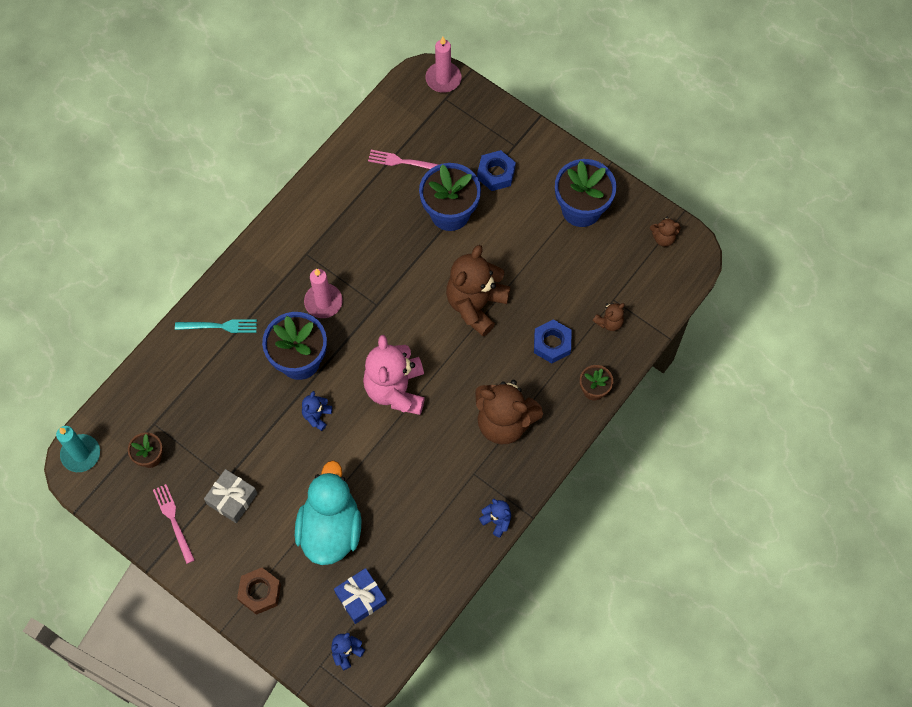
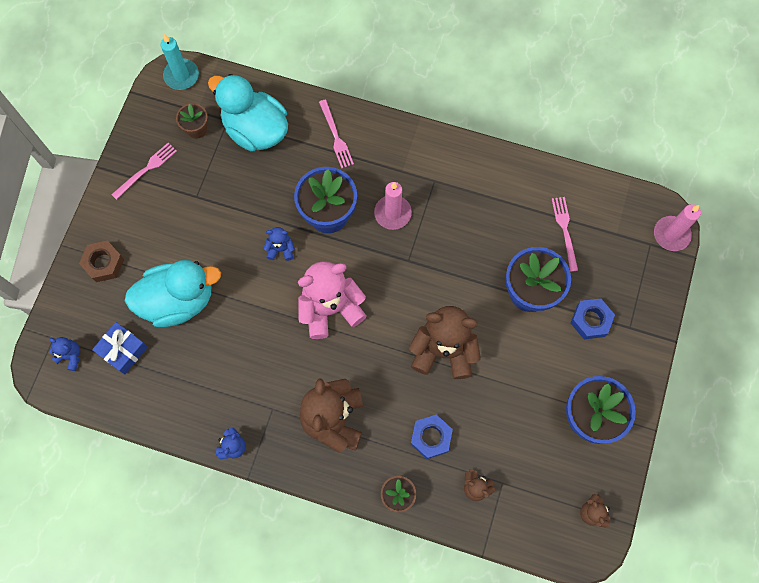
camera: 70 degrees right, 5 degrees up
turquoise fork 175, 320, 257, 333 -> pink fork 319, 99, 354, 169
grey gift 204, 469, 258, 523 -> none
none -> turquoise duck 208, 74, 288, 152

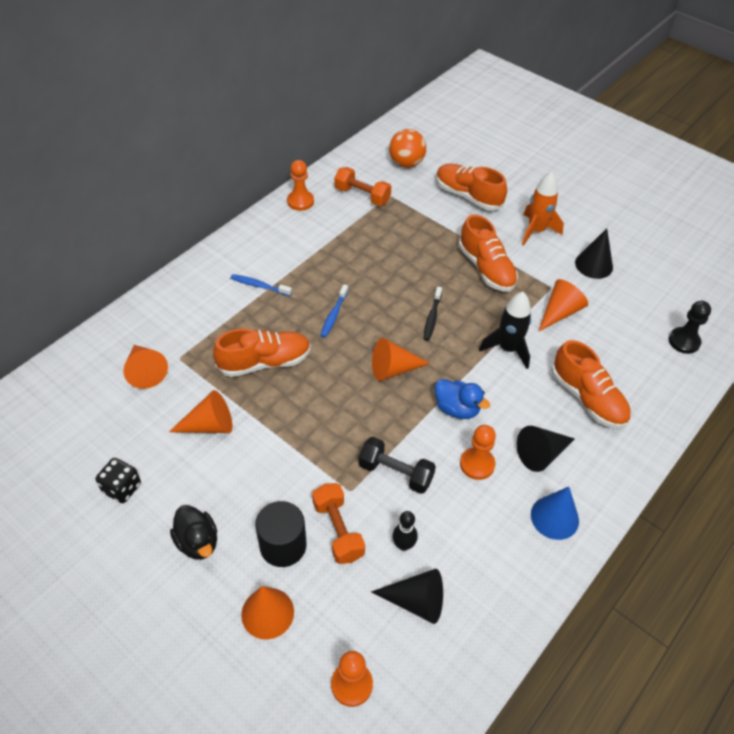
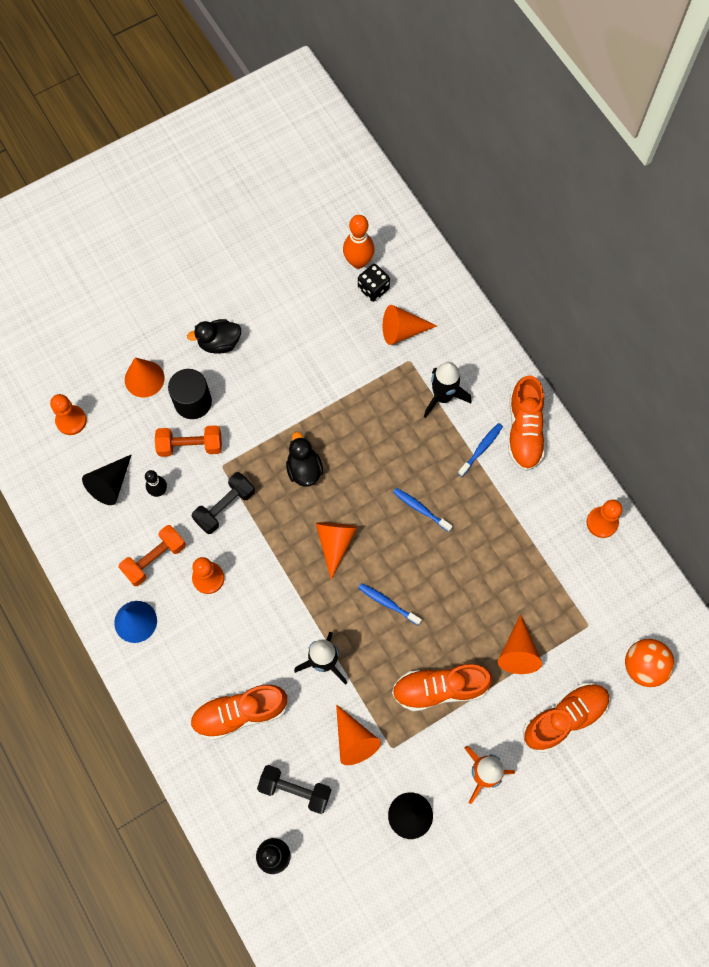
camera: 110 degrees right, 20 degrees up
orange dumbbell 334, 167, 391, 206 -> orange dumbbell 118, 525, 186, 586, relocated
black toothbrush 423, 287, 442, 341 -> blue toothbrush 358, 583, 422, 625
orange shoe 213, 329, 311, 377 -> orange shoe 508, 375, 546, 471, relocated
blue duck 435, 379, 490, 419 -> none
orange cone 169, 390, 232, 433 -> orange cone 498, 615, 542, 674, relocated
black cone 517, 426, 575, 472 -> none
black dice 96, 458, 141, 503 -> black dice 358, 264, 390, 302, relocated
none -> orange bowling pin 343, 215, 374, 269
none -> black rocket 424, 362, 471, 418
none -> black duck 286, 432, 323, 487
none -> black dumbbell 257, 765, 331, 814

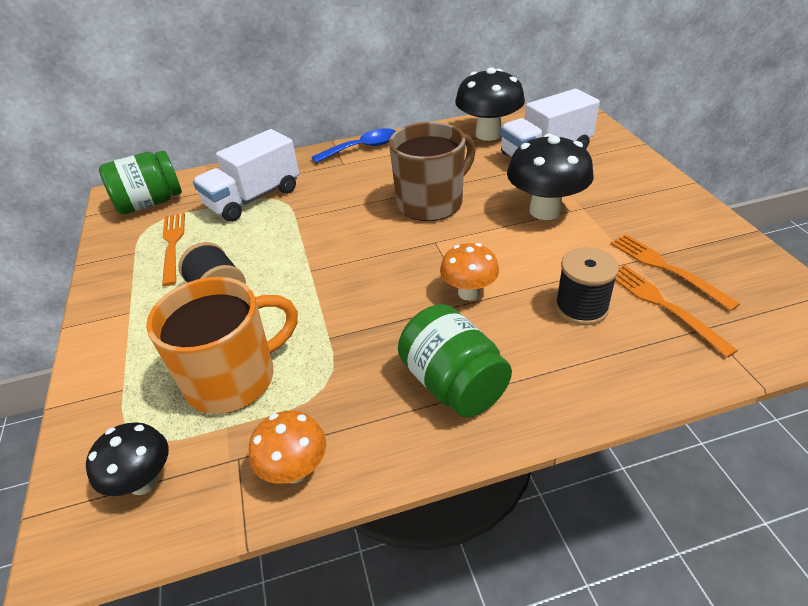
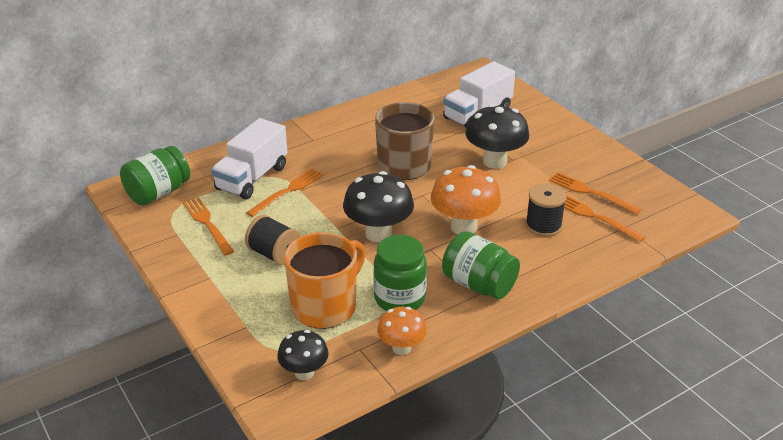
camera: 20 degrees left, 5 degrees down
black mushroom 455, 67, 525, 141 -> black mushroom 343, 171, 414, 243, relocated
blue spoon 312, 128, 396, 163 -> none
orange mushroom 440, 243, 499, 301 -> orange mushroom 431, 165, 501, 234, x1.65
none -> orange fork 246, 168, 324, 217
none -> green jar 373, 235, 427, 311

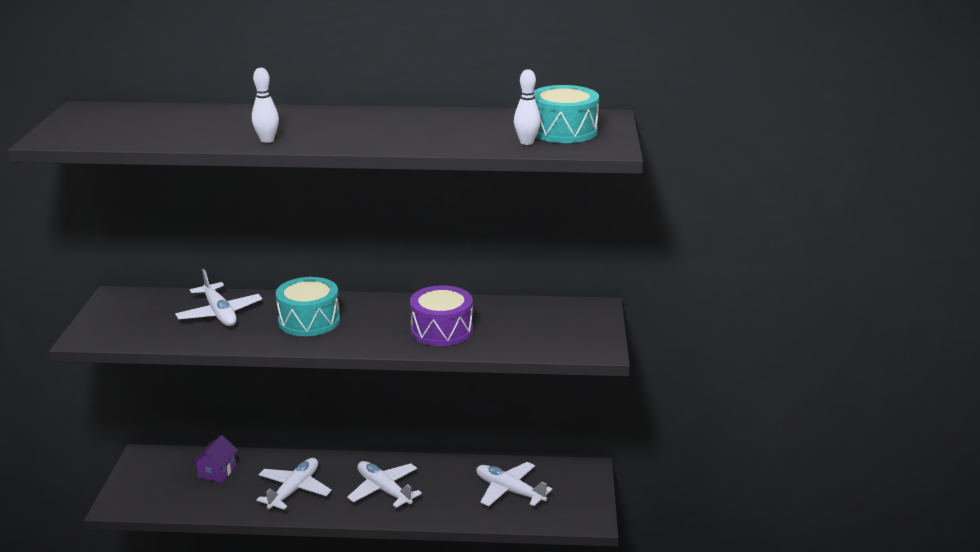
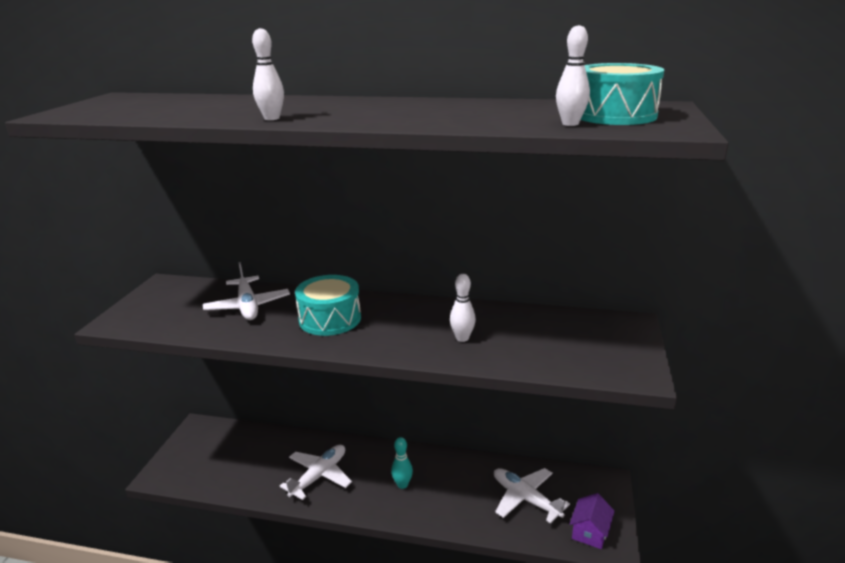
camera: 10 degrees right, 0 degrees up
purple drum 410, 285, 473, 346 -> white bowling pin 450, 274, 476, 342
purple house 192, 435, 238, 483 -> purple house 570, 493, 615, 549, relocated
white plane 347, 461, 422, 508 -> turquoise bowling pin 391, 437, 413, 489

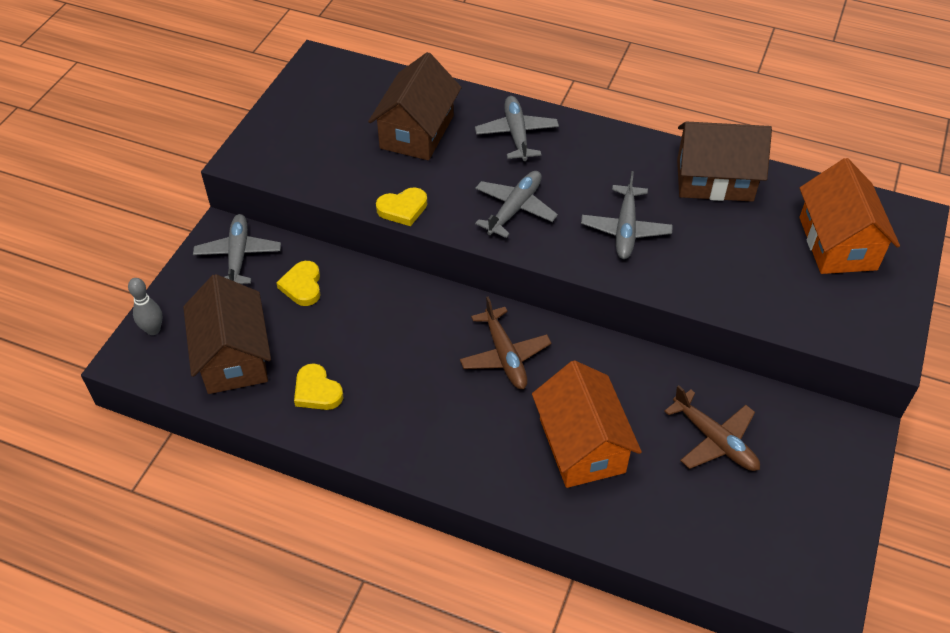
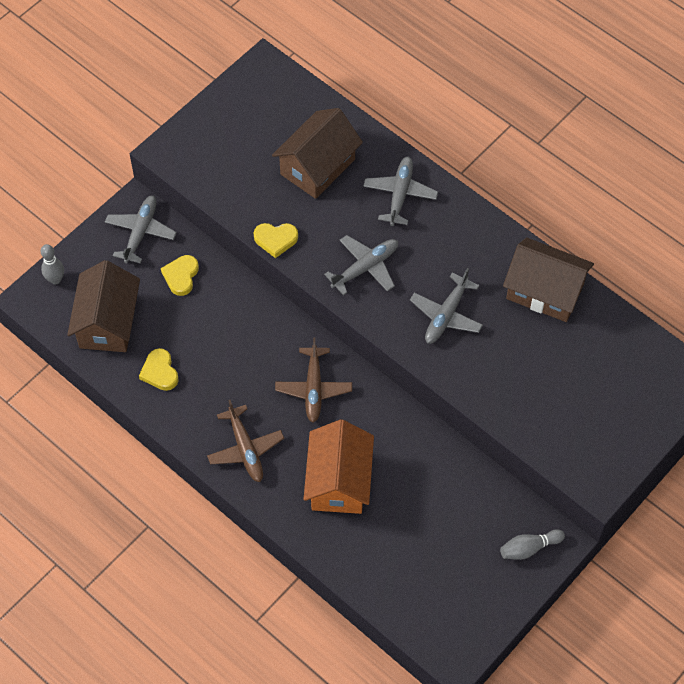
camera: 20 degrees right, 10 degrees up
orange house 800, 158, 900, 274 -> none
brown plane 664, 385, 760, 471 -> brown plane 207, 400, 284, 482, relocated
none -> grey bowling pin 500, 529, 565, 560

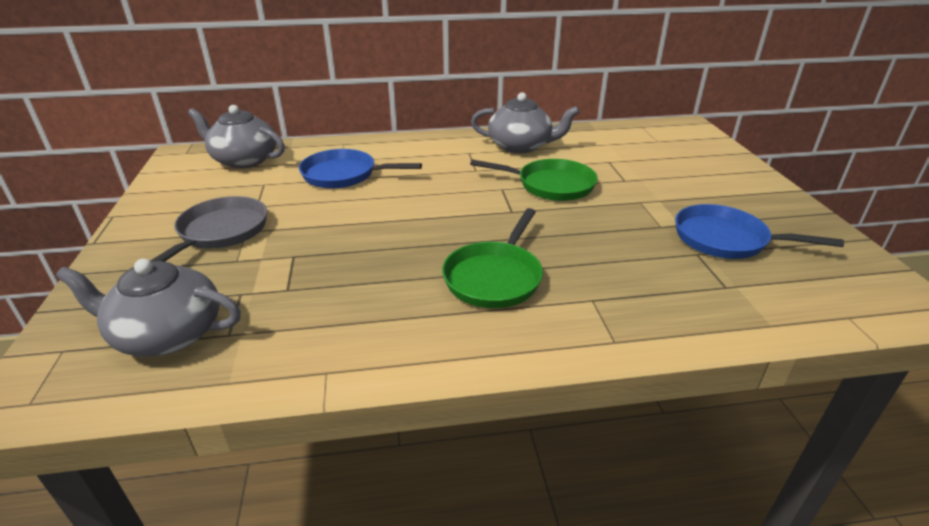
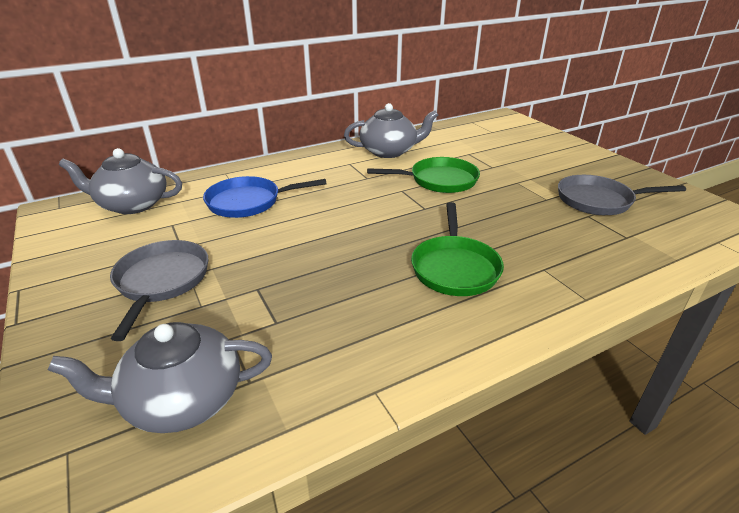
camera: 20 degrees left, 0 degrees up
blue pan 675, 204, 844, 259 -> grey pan 558, 175, 686, 215

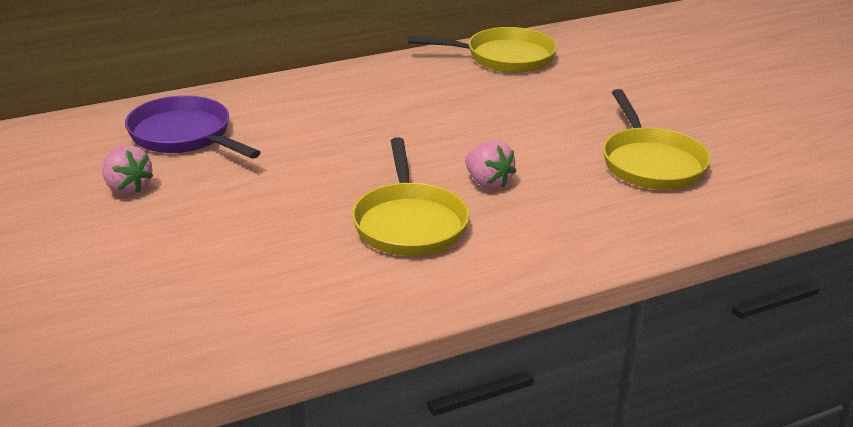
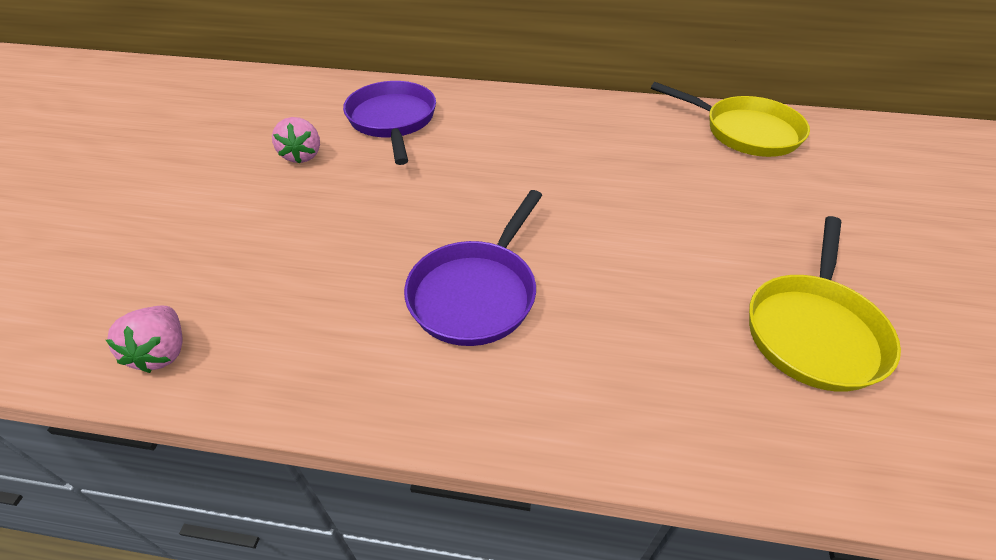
camera: 35 degrees right, 15 degrees up
yellow pan 352, 137, 470, 256 -> purple pan 404, 190, 542, 346
pink strawberry 465, 140, 516, 190 -> pink strawberry 106, 306, 183, 373, relocated

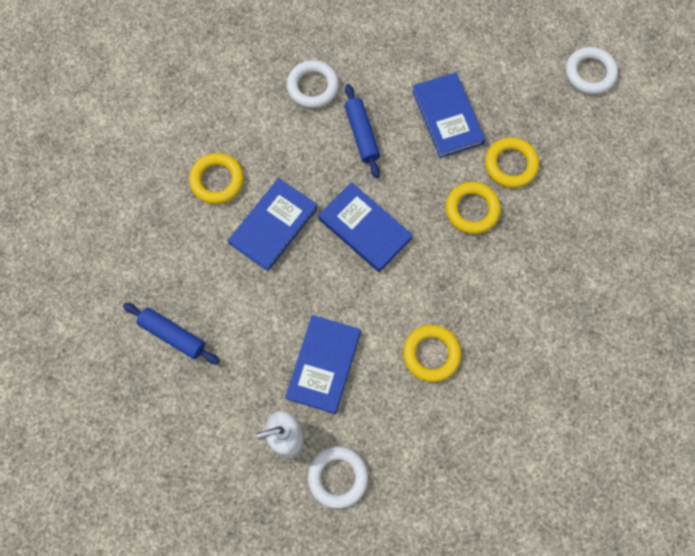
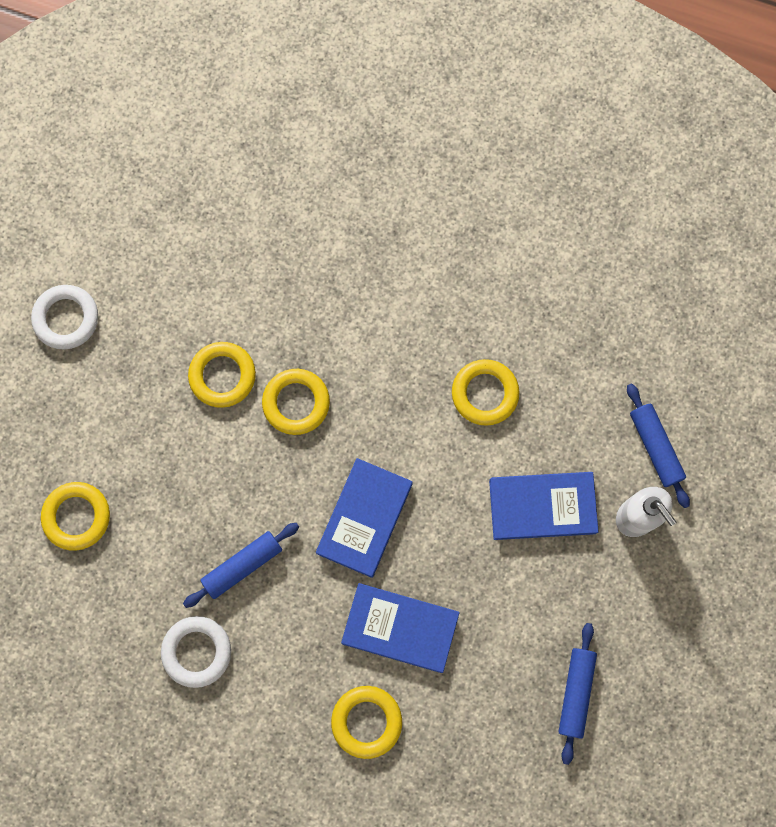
camera: 110 degrees left, 5 degrees up
blue book 412, 72, 485, 158 -> none
white ring 308, 446, 368, 509 -> blue rolling pin 627, 383, 690, 508
none -> yellow ring 41, 482, 110, 551

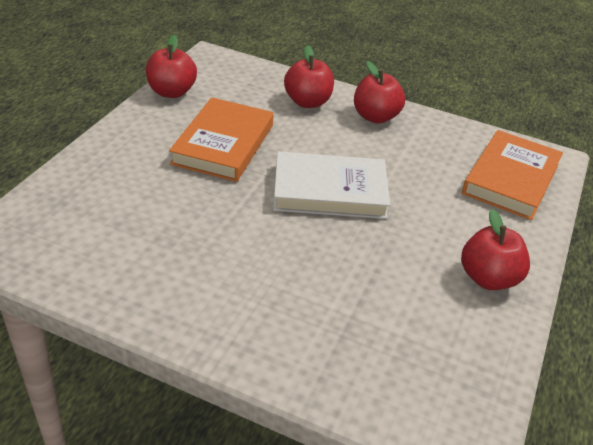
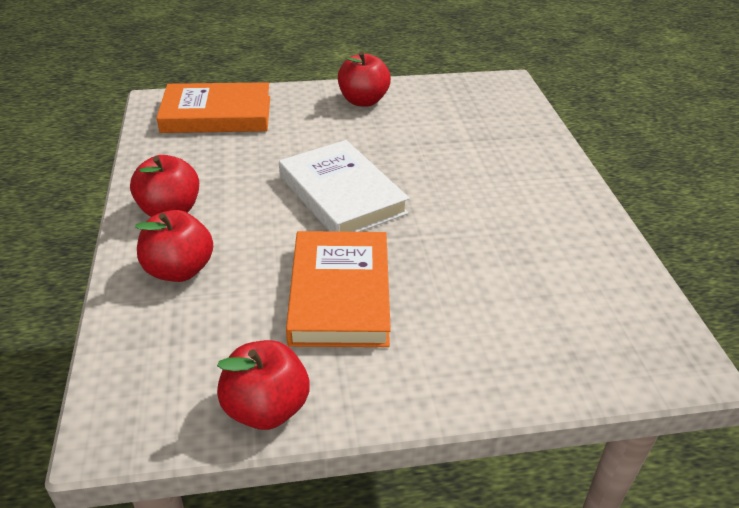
camera: 120 degrees left, 0 degrees up
orange book 169, 97, 274, 182 -> orange book 286, 231, 391, 347, 75 degrees counterclockwise

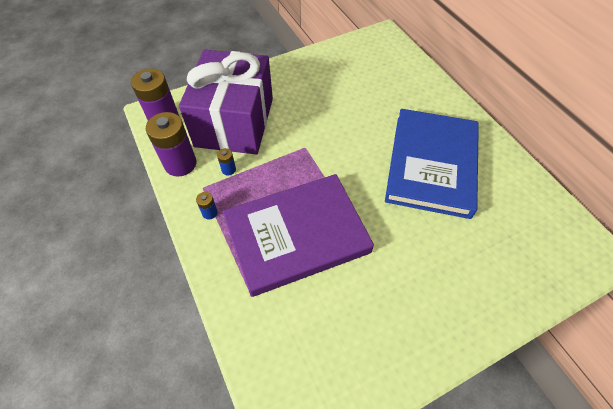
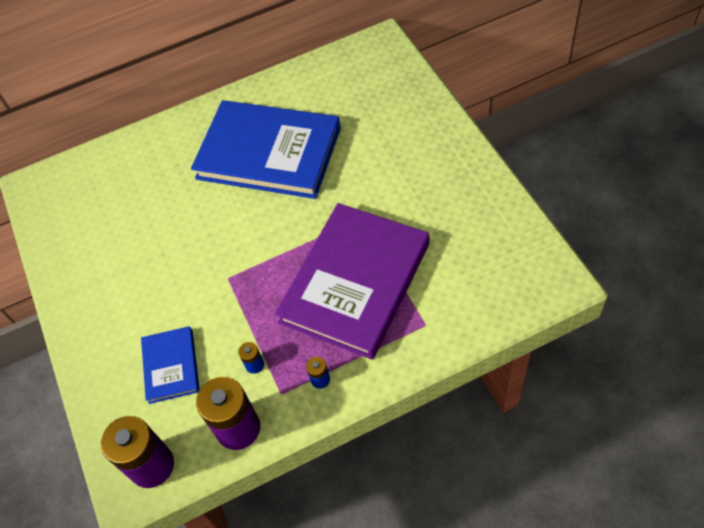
camera: 80 degrees left, 0 degrees up
purple gift 179, 50, 273, 155 -> blue book 141, 326, 200, 404
purple book 223, 174, 374, 297 -> purple book 275, 203, 429, 360, 45 degrees clockwise

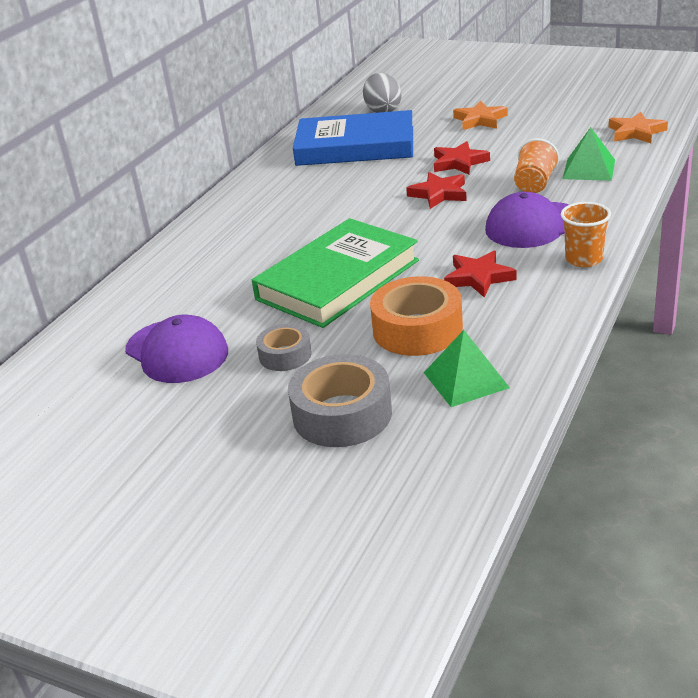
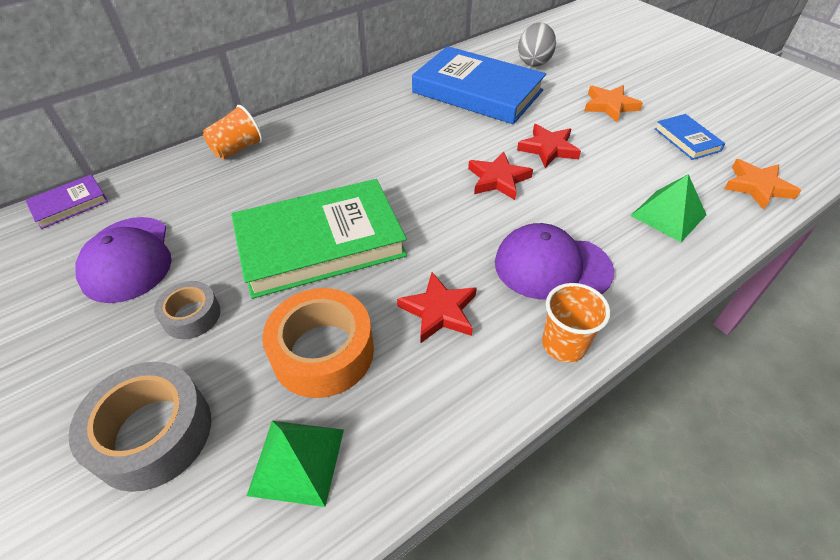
camera: 25 degrees right, 15 degrees up
orange cup 514, 138, 559, 193 -> orange cup 203, 105, 263, 159, relocated
none -> blue book 655, 114, 725, 160
none -> purple book 25, 174, 108, 229

